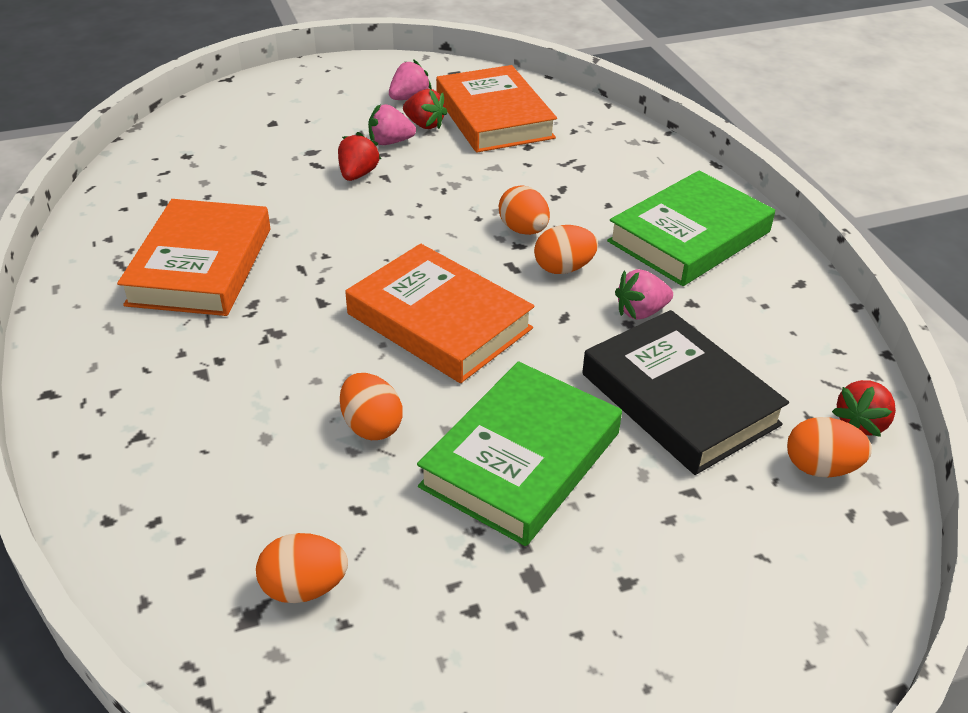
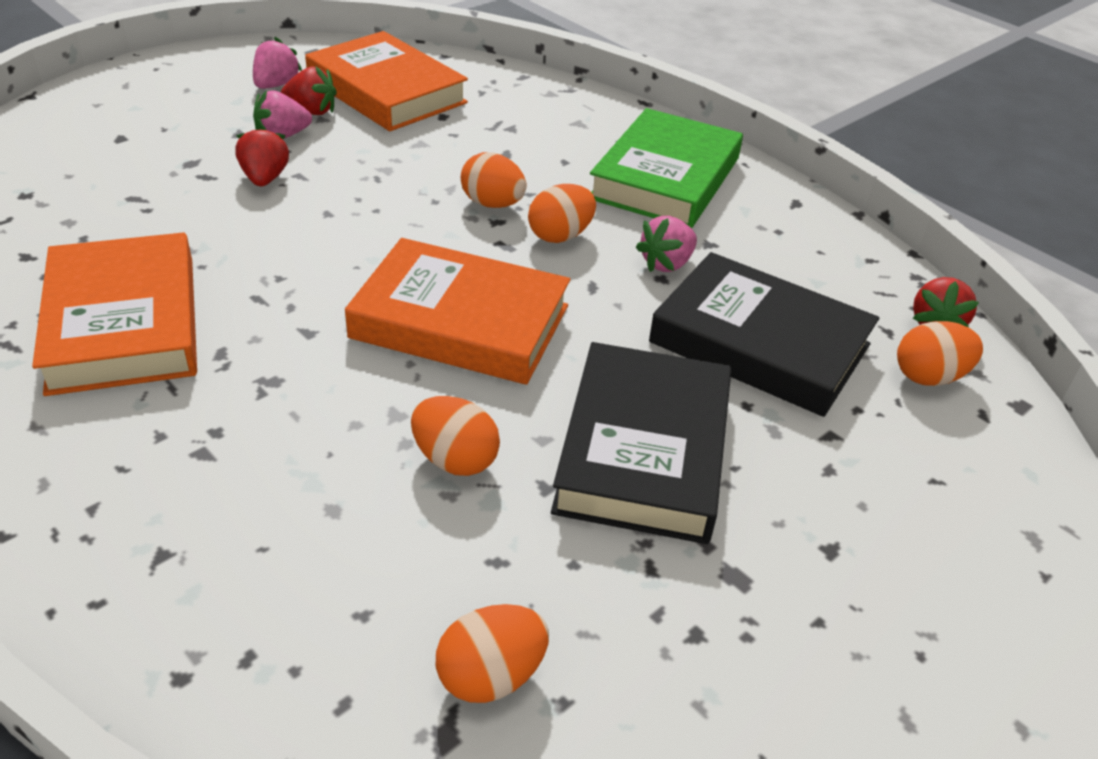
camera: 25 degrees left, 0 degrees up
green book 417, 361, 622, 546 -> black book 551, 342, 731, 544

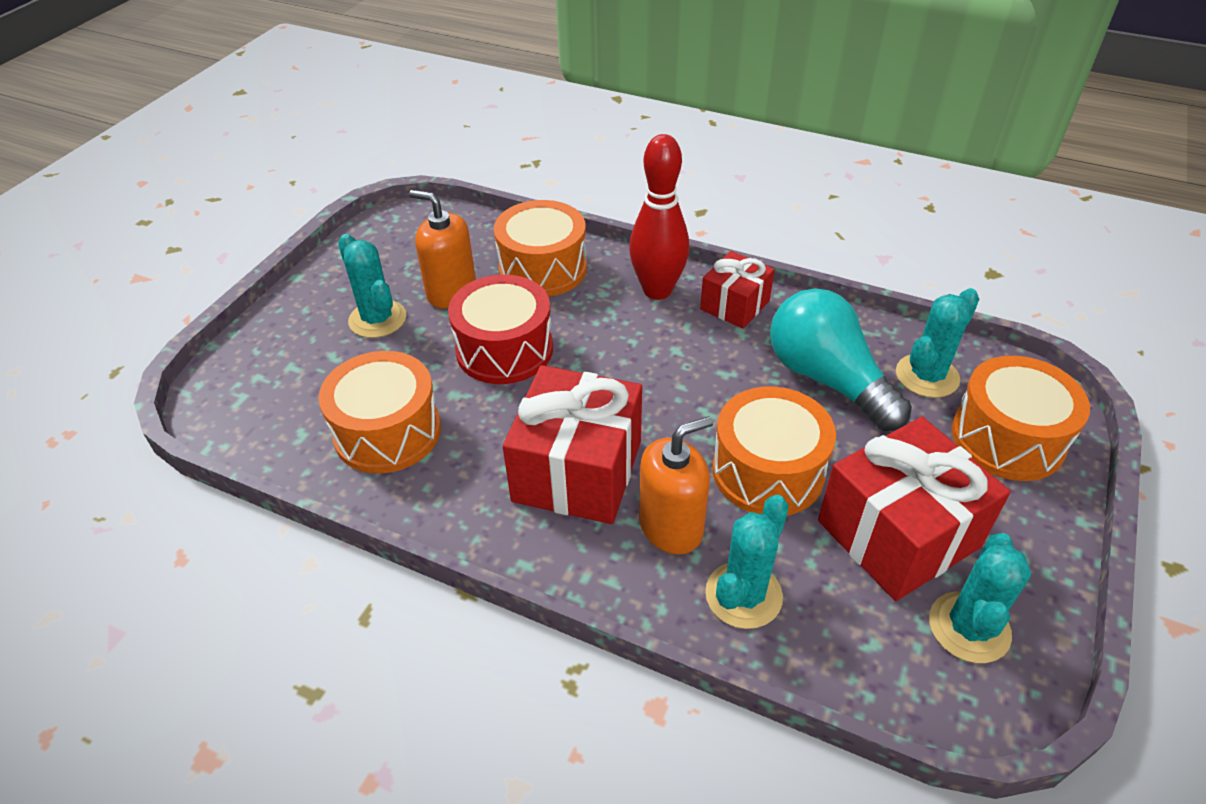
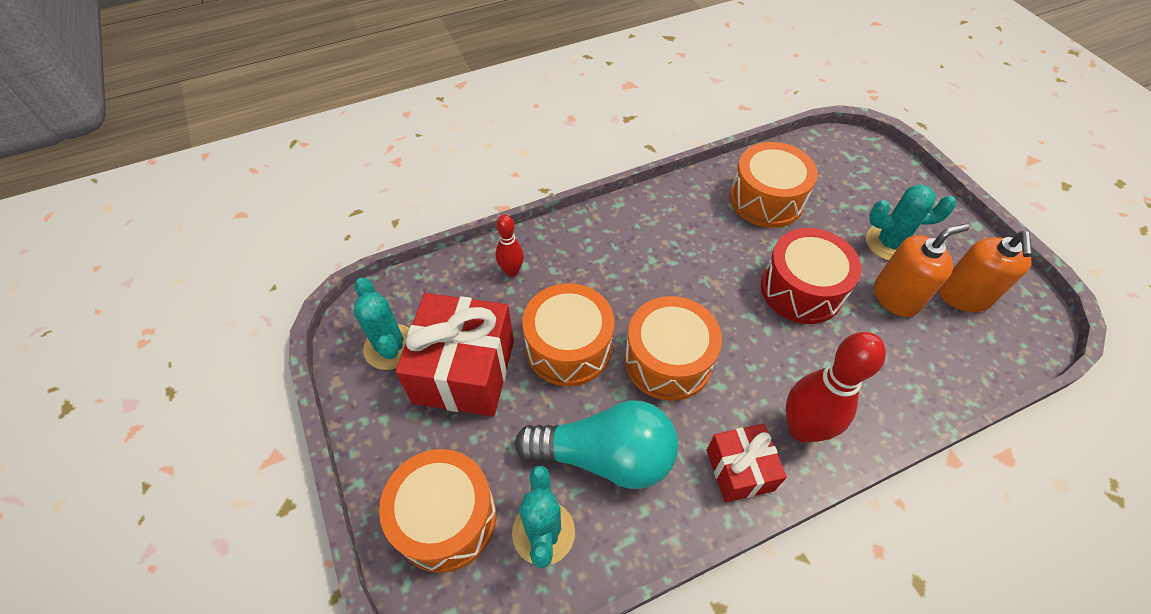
camera: 130 degrees right, 10 degrees up
orange drum 494, 200, 587, 297 -> orange drum 625, 296, 722, 401, relocated
red gift 503, 365, 642, 524 -> none
orange soap dispenser 639, 416, 713, 554 -> orange soap dispenser 939, 231, 1032, 312, relocated
turquoise cactus 705, 495, 789, 629 -> red bowling pin 496, 215, 524, 277

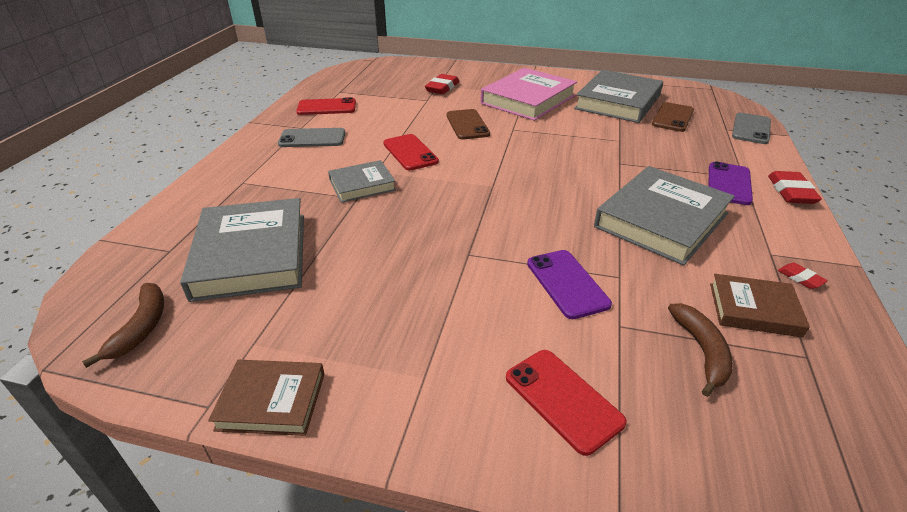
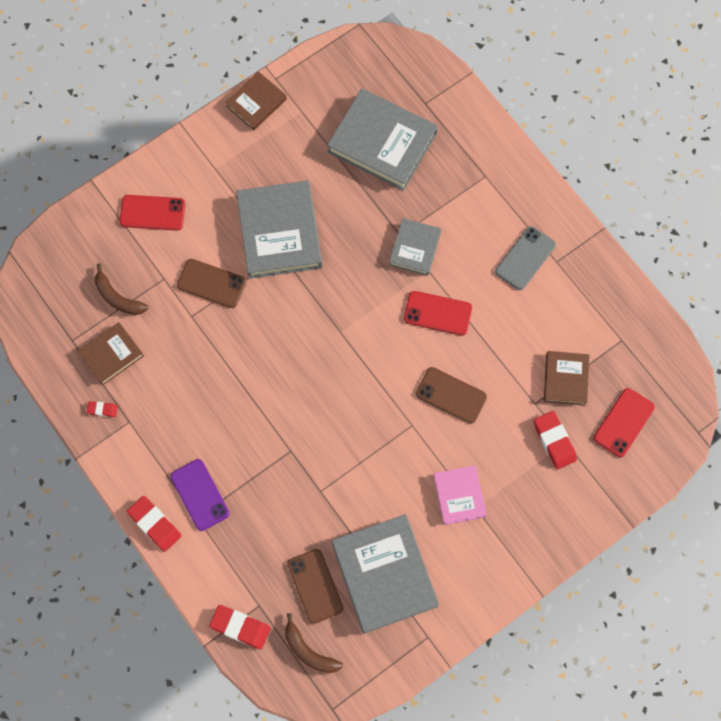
camera: 130 degrees right, 35 degrees up
pink book 480, 68, 577, 121 -> pink book 433, 465, 487, 525, x0.55
red phone 296, 97, 356, 115 -> red phone 594, 388, 655, 457, relocated
grey phone 732, 112, 771, 144 -> red eraser 209, 605, 271, 649
grey book 594, 166, 735, 265 -> grey book 236, 180, 322, 279, relocated
purple phone 527, 250, 612, 319 -> brown phone 177, 259, 246, 308
brown banana 82, 283, 164, 368 -> brown banana 285, 613, 343, 673, relocated
none -> brown book 544, 351, 589, 405

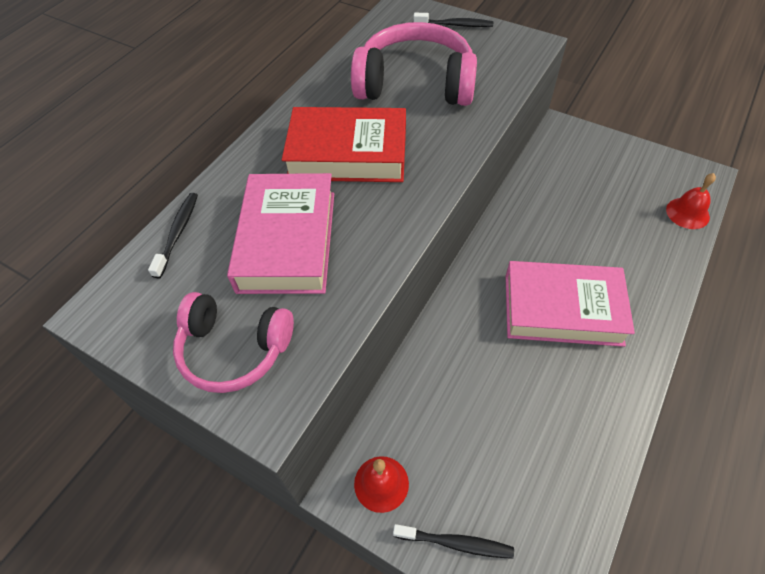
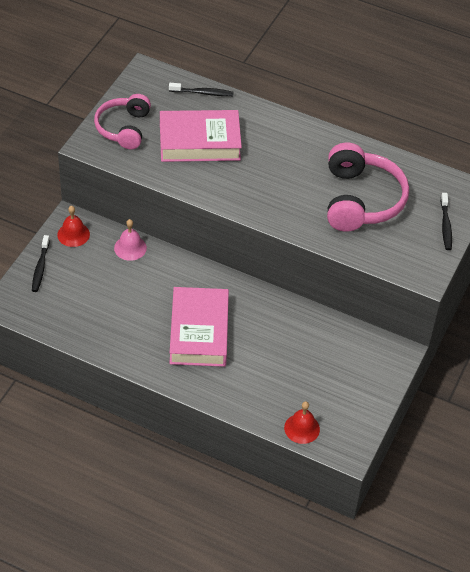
camera: 80 degrees right, 5 degrees down
red book 282, 107, 406, 182 -> none
none -> pink bell 114, 219, 147, 261

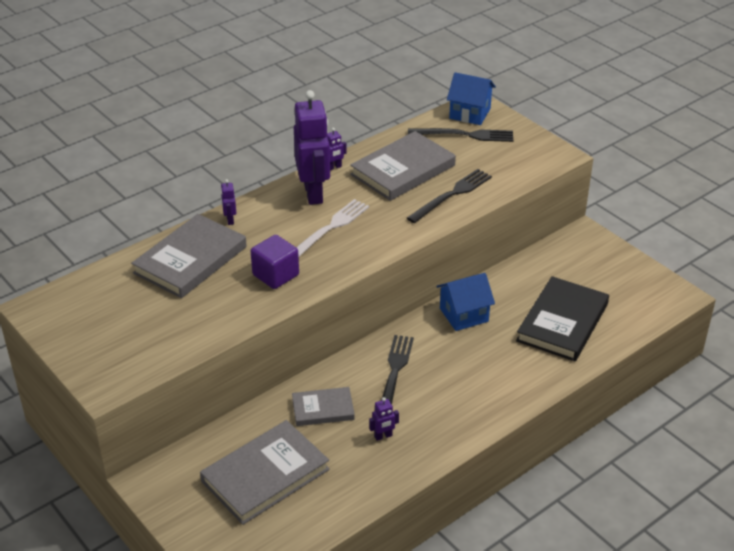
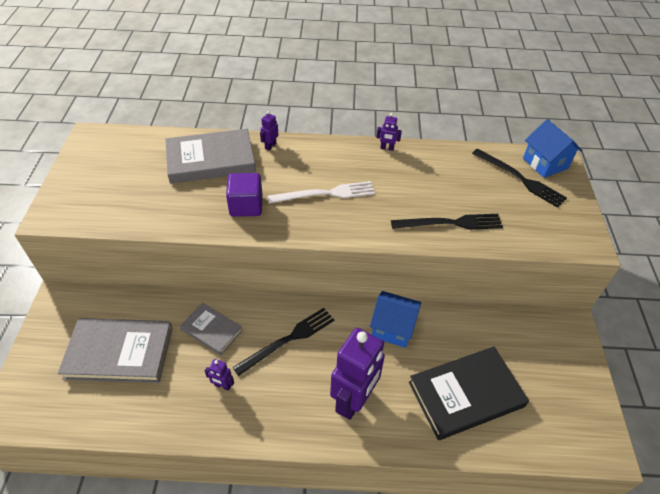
camera: 40 degrees right, 10 degrees up
purple robot 294, 90, 330, 205 -> purple robot 330, 328, 385, 420, relocated
grey book 350, 131, 456, 201 -> none

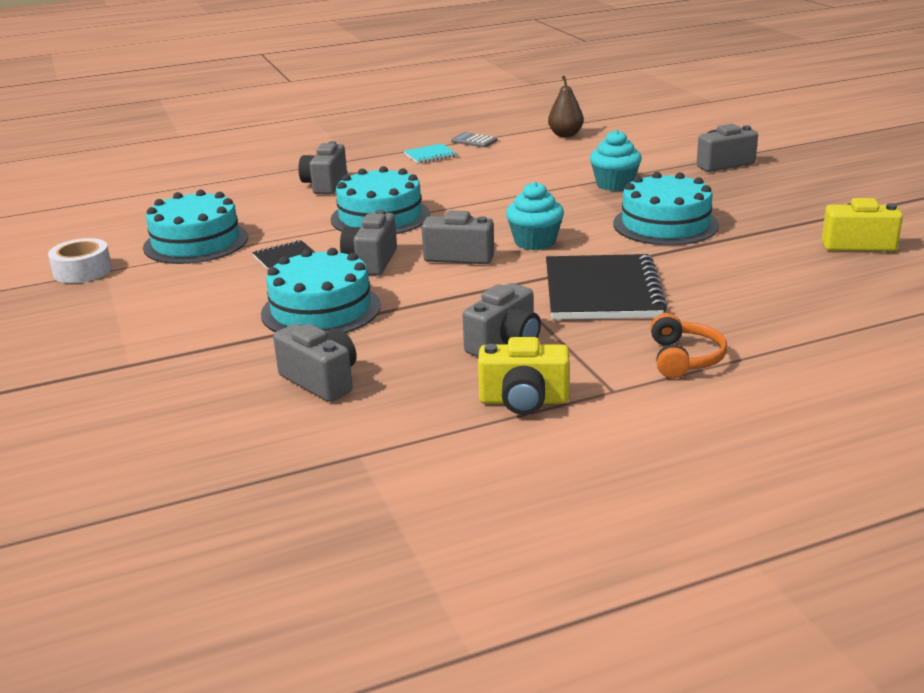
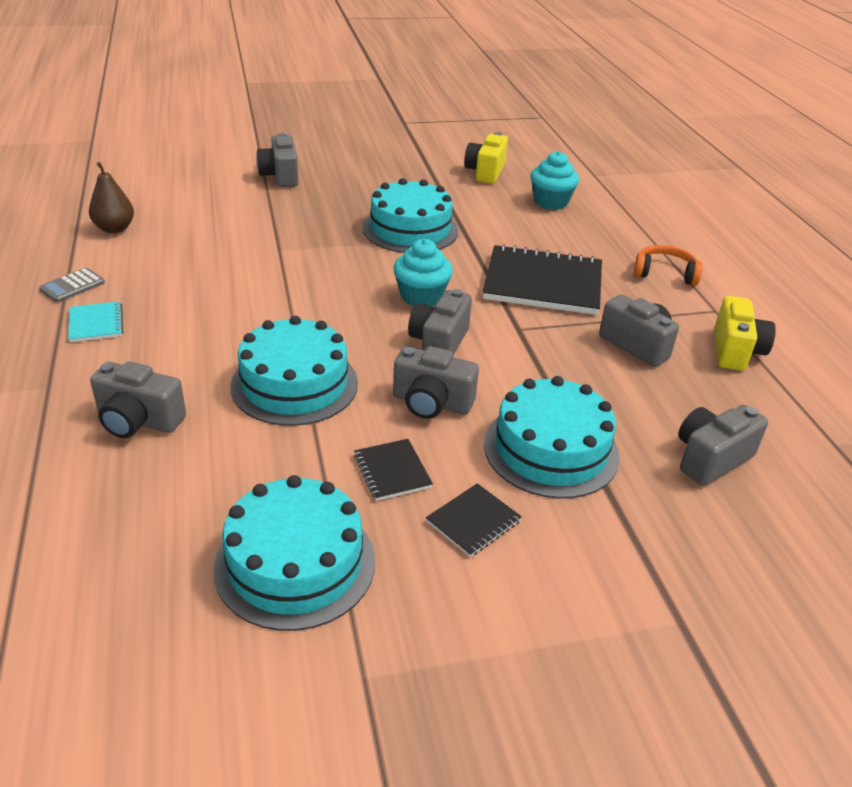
camera: 85 degrees left, 10 degrees up
turquoise cupcake 590, 130, 642, 191 -> turquoise cupcake 531, 151, 579, 210, relocated
white tape 48, 238, 112, 283 -> none
none -> black notebook 426, 483, 522, 557

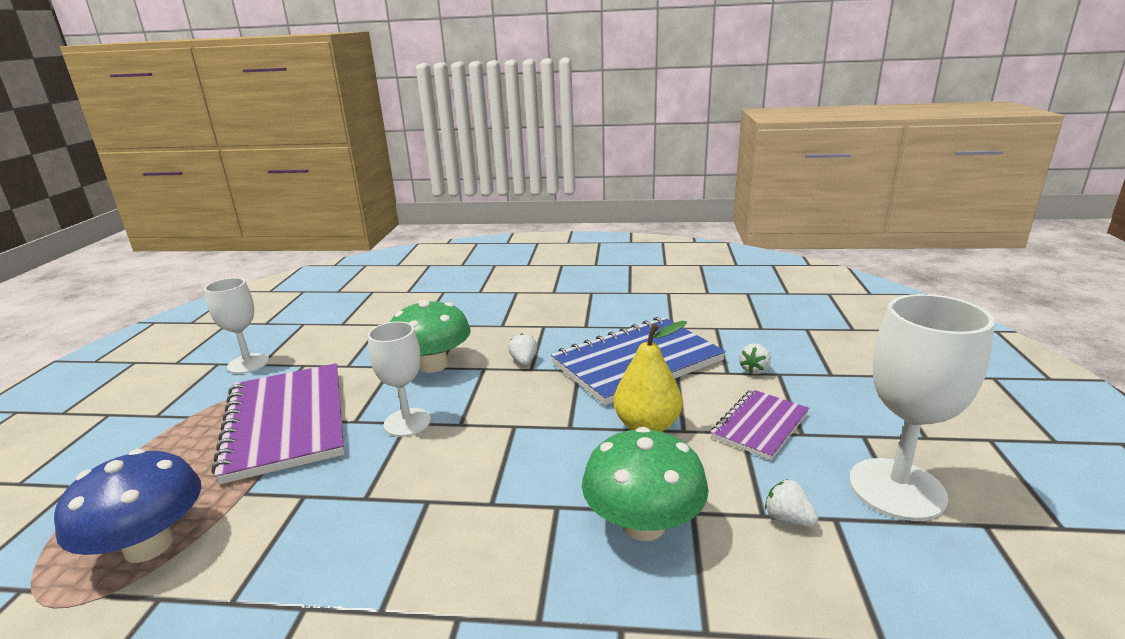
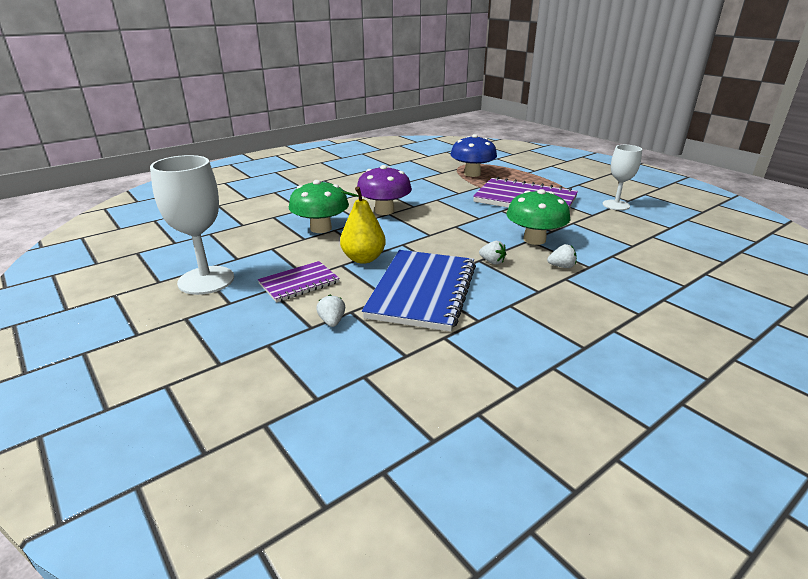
camera: 135 degrees right, 5 degrees up
white goblet 368, 321, 431, 437 -> none
purple notebook 711, 389, 809, 460 -> purple notebook 258, 261, 340, 303, 60 degrees clockwise
white strawberry 765, 479, 818, 527 -> white strawberry 547, 244, 577, 268, relocated
none -> purple mushroom 357, 165, 412, 215

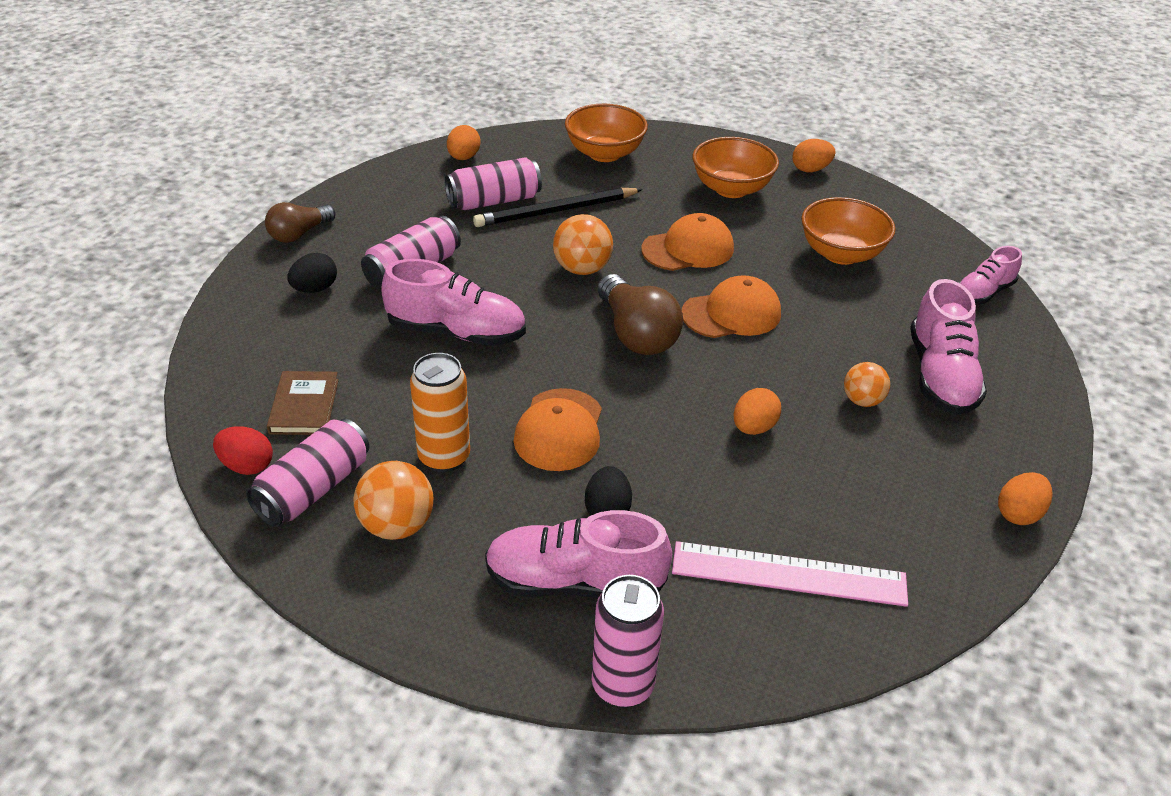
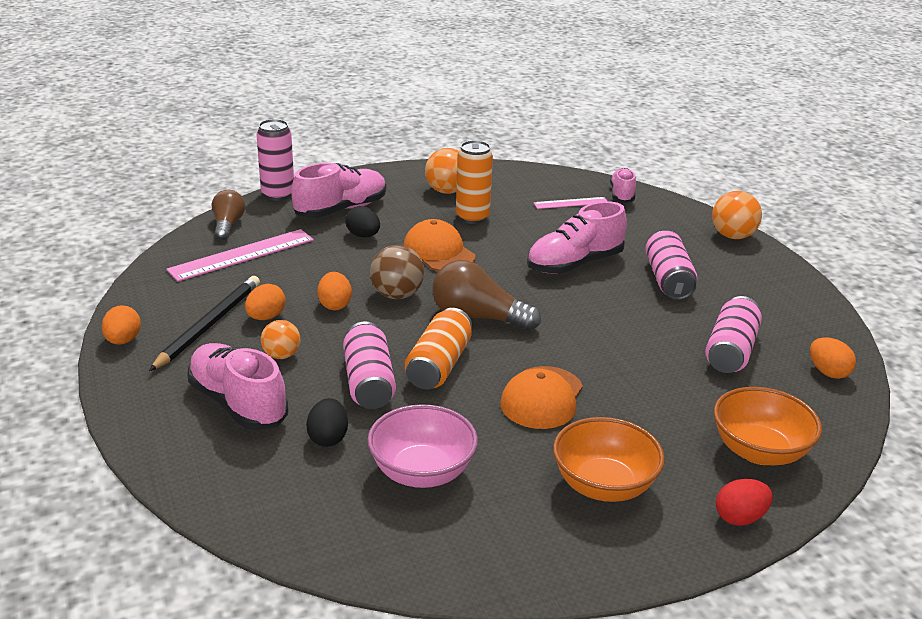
camera: 135 degrees right, 10 degrees down
orange egg 792, 139, 835, 172 -> orange egg 245, 284, 286, 320, relocated
black pencil 473, 188, 643, 227 -> black pencil 149, 276, 260, 371, relocated
orange bowl 801, 197, 895, 265 -> pink bowl 367, 404, 478, 488
brown light bulb 265, 202, 336, 243 -> brown light bulb 212, 190, 245, 240, relocated
orange ball 553, 214, 613, 275 -> orange ball 712, 191, 762, 239, relocated
pink shoe 959, 246, 1022, 304 -> pink shoe 610, 168, 636, 203, relocated
black egg 288, 253, 337, 293 -> black egg 306, 398, 348, 447, relocated
orange cap 682, 276, 781, 338 -> orange can 405, 308, 472, 389
brown book 267, 371, 339, 435 -> pink ruler 534, 197, 607, 209
pink can 246, 419, 370, 527 -> pink can 343, 321, 396, 409, relocated
red egg 213, 427, 273, 475 -> red egg 716, 479, 773, 526, relocated
none -> brown ball 370, 245, 424, 299

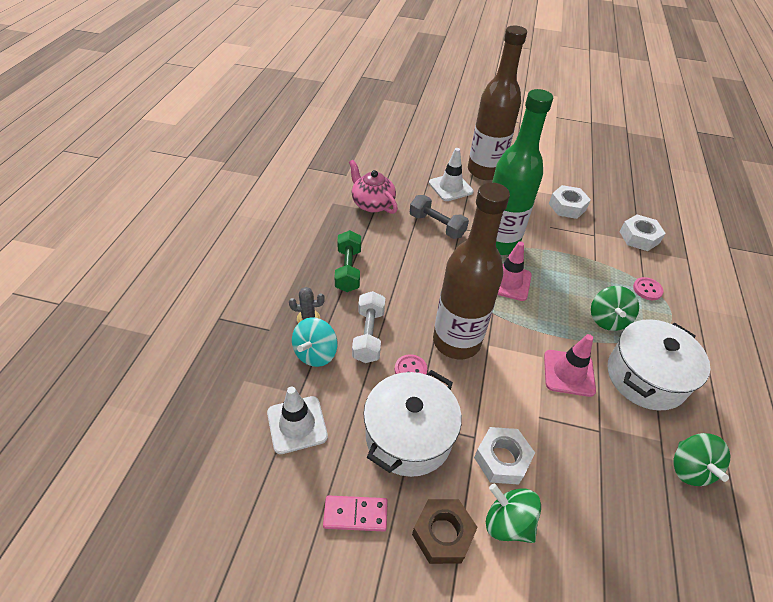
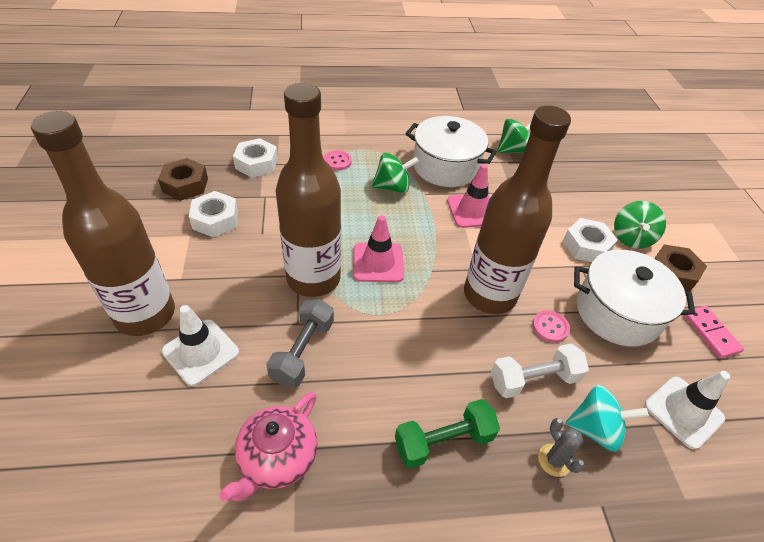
camera: 110 degrees left, 0 degrees up
green bottle 492, 89, 553, 255 -> brown bottle 276, 83, 341, 297
none -> brown nut 158, 158, 208, 201

